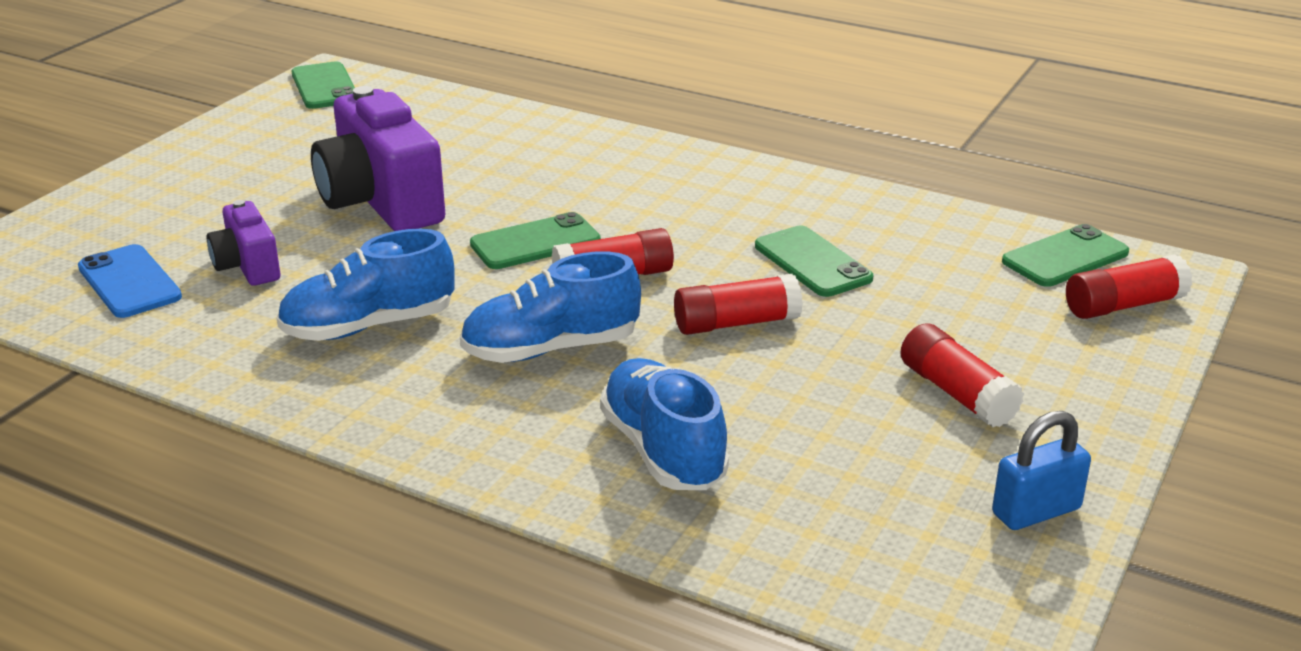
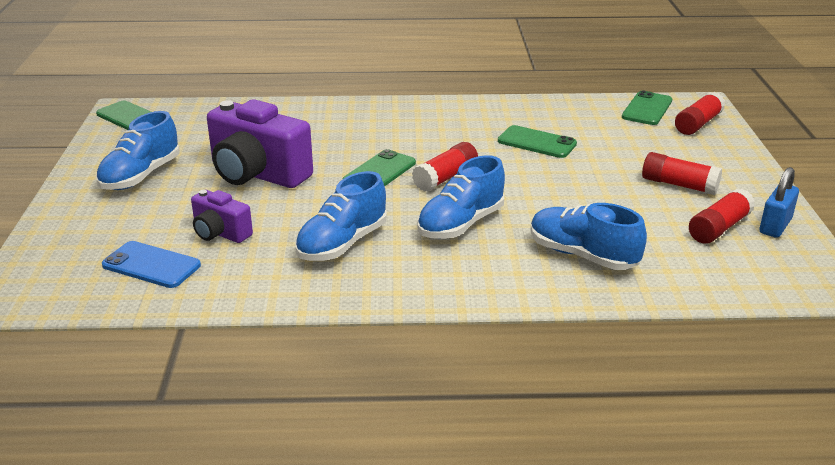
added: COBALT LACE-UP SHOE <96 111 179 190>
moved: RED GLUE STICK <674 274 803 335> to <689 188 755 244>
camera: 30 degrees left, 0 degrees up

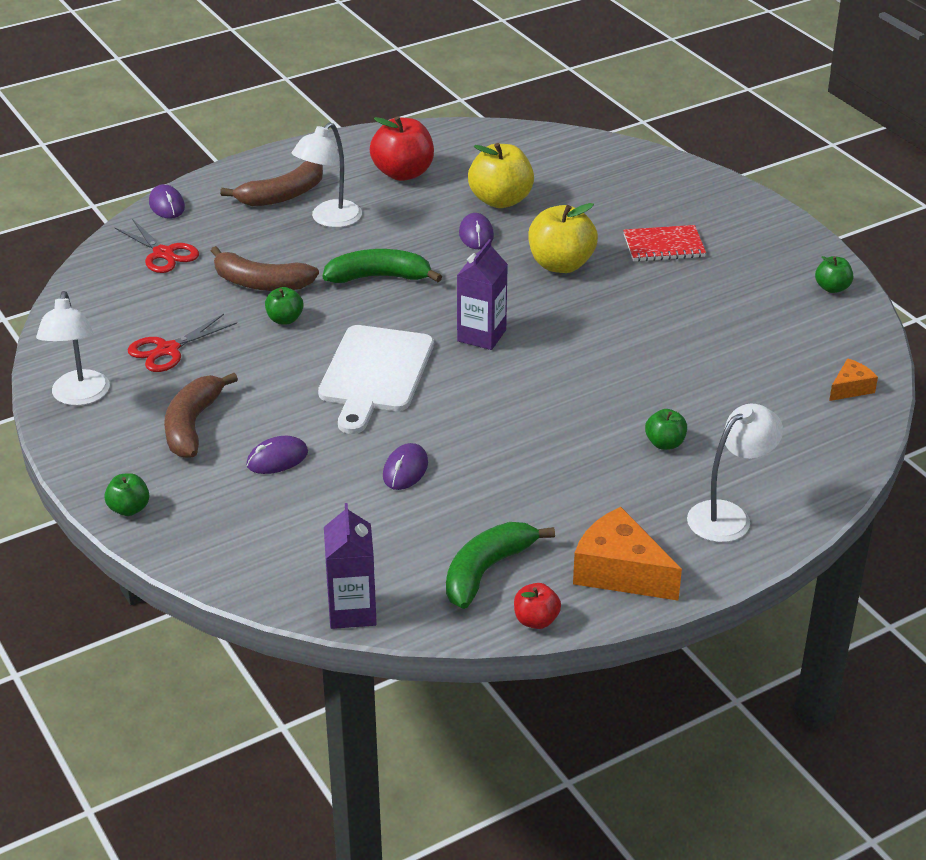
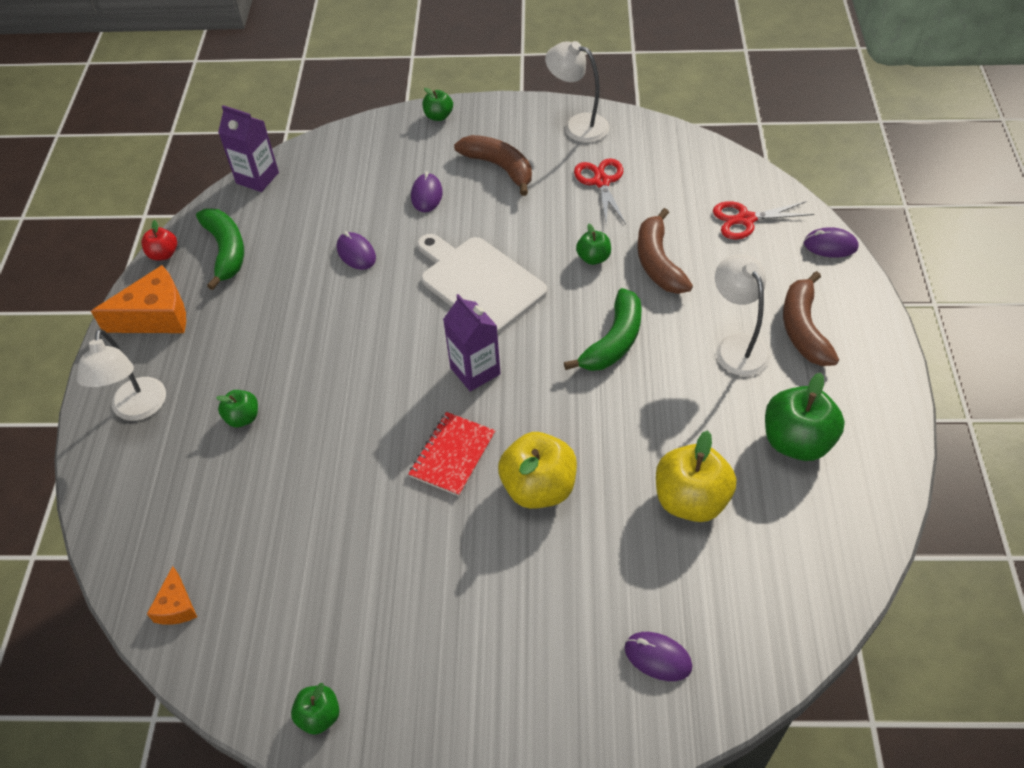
moved: RED EXERCISE BOOK <623 225 706 262> to <408 412 496 496>; VIOLET COMPUTER MOUSE <459 213 494 249> to <624 632 692 681>
recoloured: RED APPLE FRUIT <370 116 434 181> to GREEN APPLE FRUIT <765 373 845 461>
turned: DARK BROWN BANANA FRUIT <211 246 319 291> = <637 208 693 294> 60 degrees counterclockwise
camera: 125 degrees right, 15 degrees up

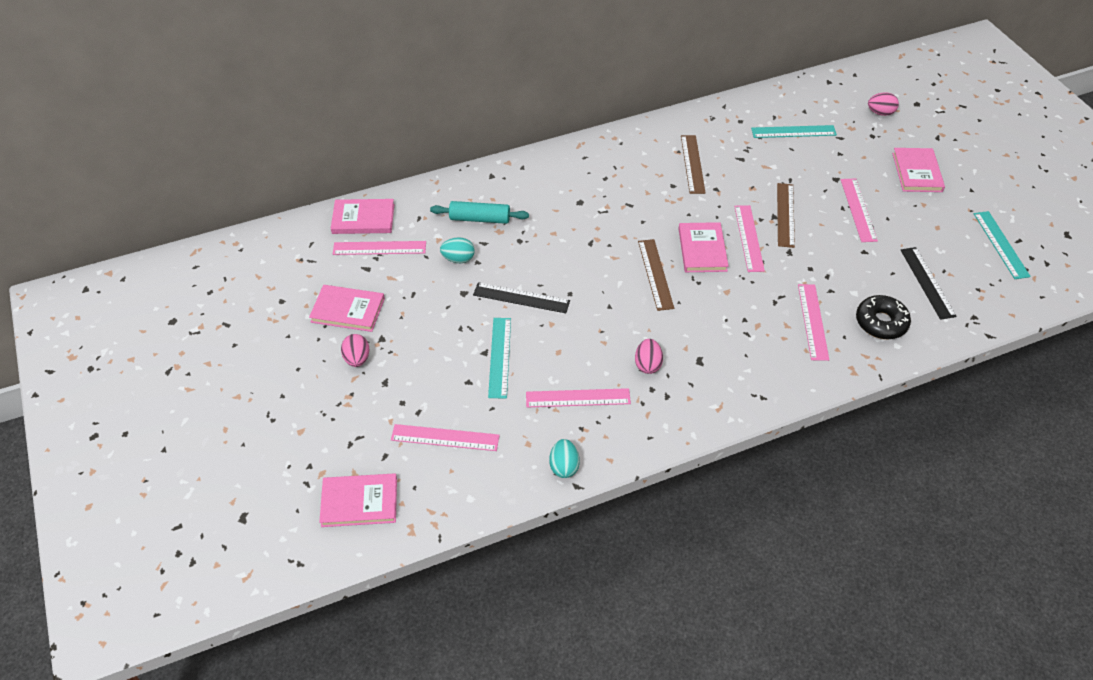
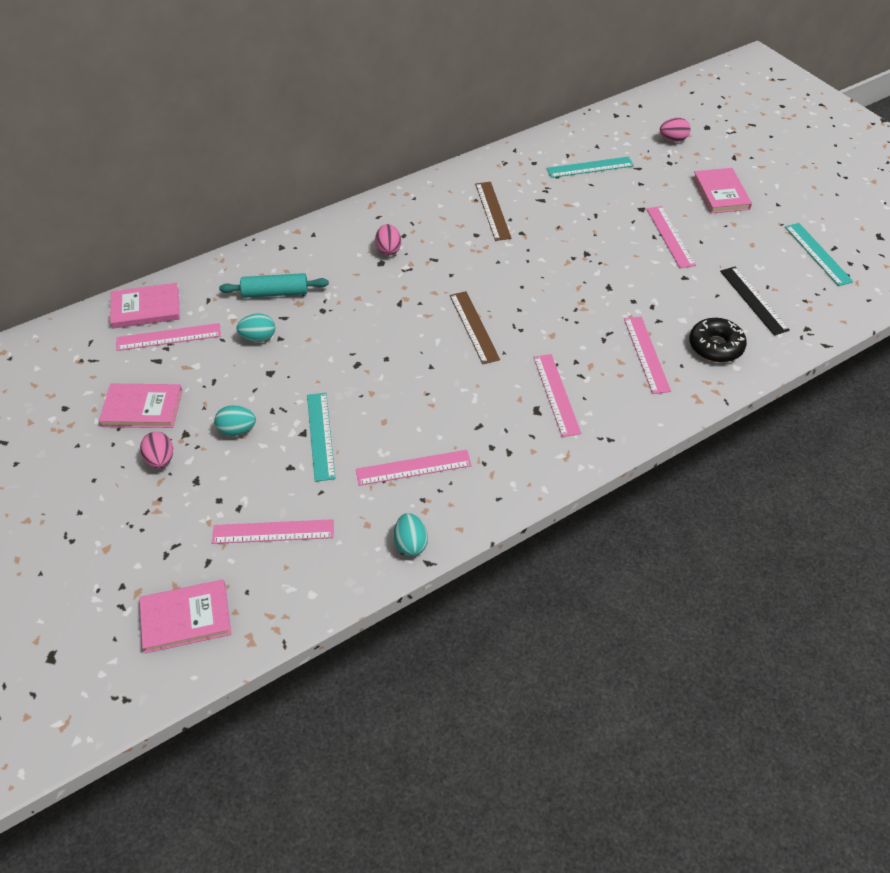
removed: JET-BLACK MEASURING STICK <473 282 570 313>; PINK BOOK <678 222 729 272>; DARK BROWN MEASURING STICK <777 183 795 248>
added: TEAL EGG <214 405 256 436>
moved: PINK EGG <635 339 663 374> to <375 224 401 256>; PINK MEASURING STICK <734 205 765 272> to <533 354 581 437>
camera: 10 degrees left, 0 degrees up

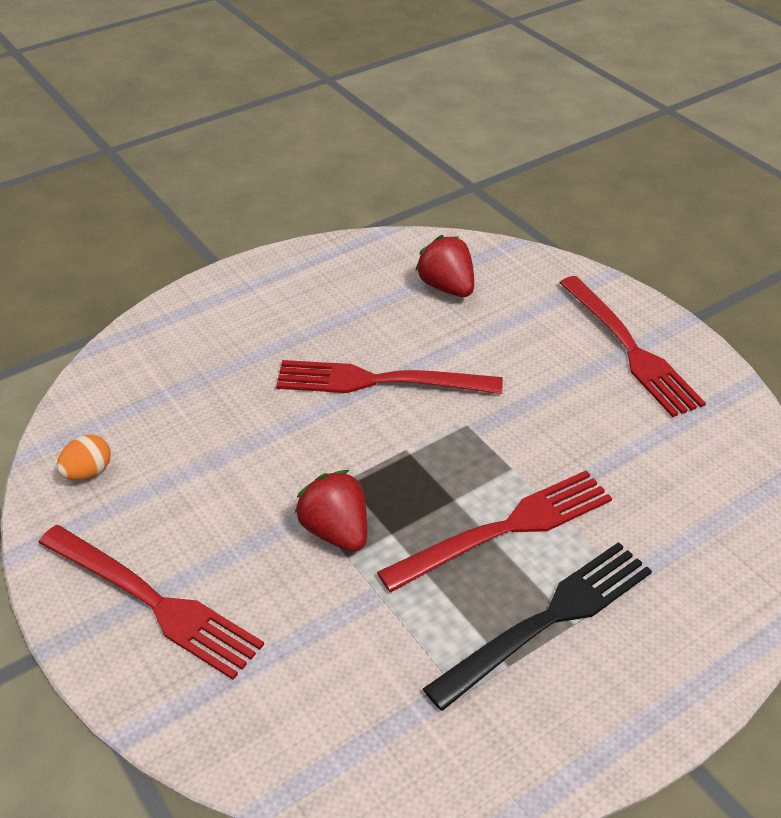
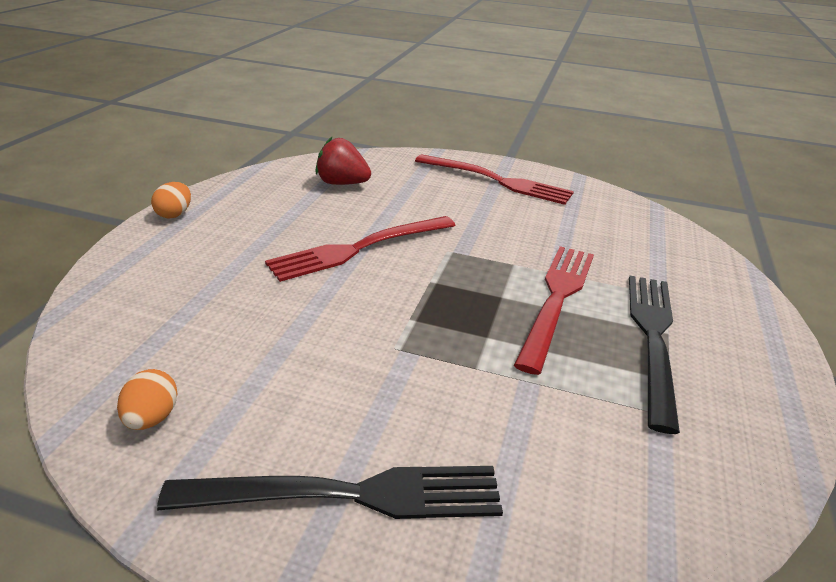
removed: RED STRAWBERRY <295 470 367 552>
added: ORANGE EGG <151 182 191 218>
recoloured: RED FORK <38 525 264 680> to JET-BLACK FORK <157 466 503 519>
camera: 40 degrees left, 10 degrees down

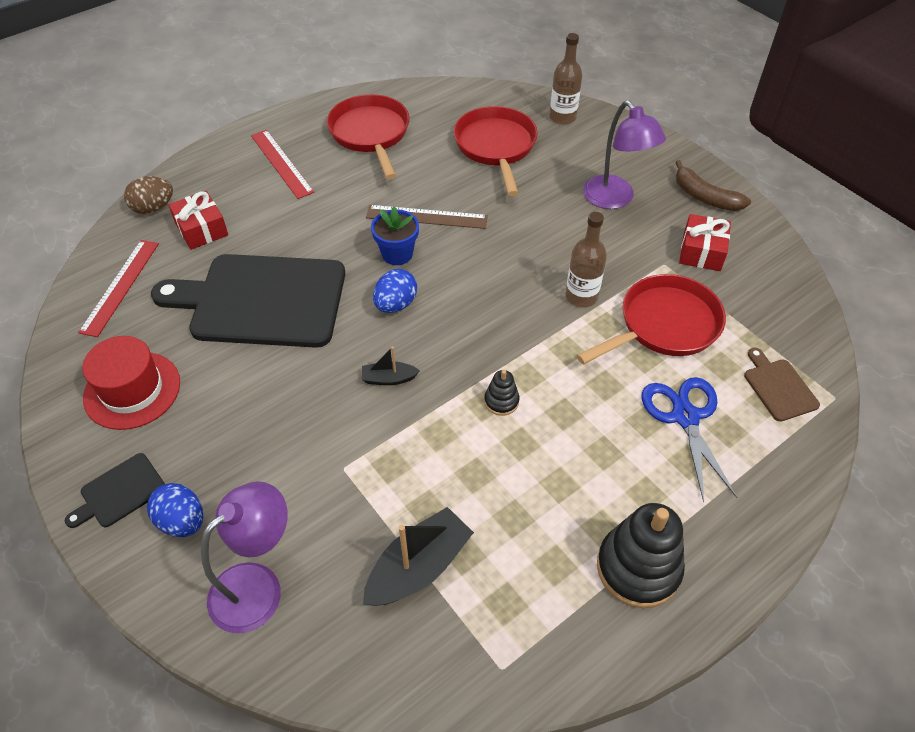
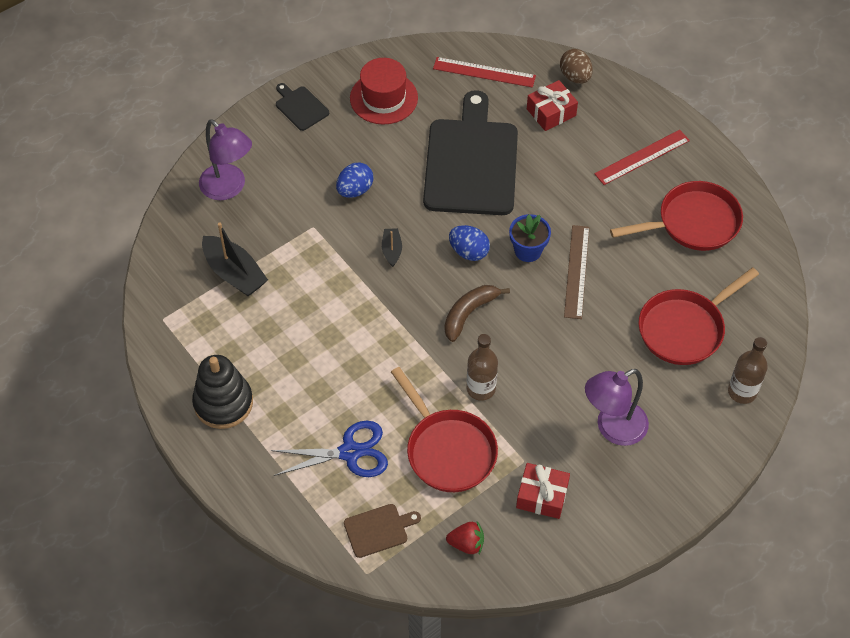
removed: JET-BLACK STACKING RINGS <484 370 519 416>
added: RED STRAWBERRY <446 521 484 554>
moved: COBALT EGG <147 483 203 537> to <336 162 373 198>; DARK BROWN BANANA FRUIT <675 160 751 211> to <444 285 510 342>
turned: RED PAN <454 106 538 196> = <639 267 759 365> 150 degrees clockwise
camera: 90 degrees right, 5 degrees up

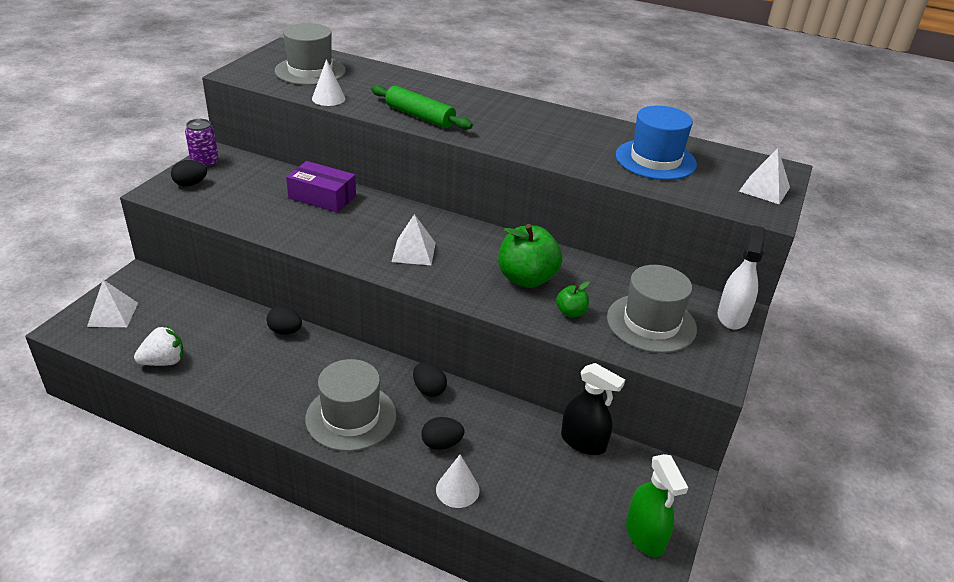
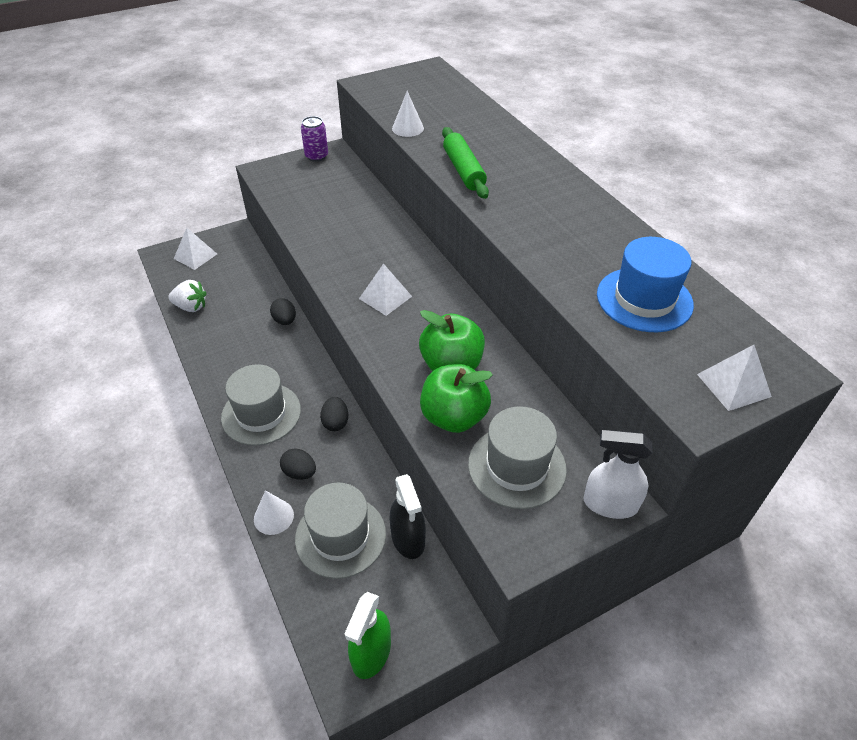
removed: JET-BLACK EGG <171 160 207 186>; VIOLET PACKAGE <286 161 356 213>
moved: GREY HAT <275 23 346 85> to <295 483 386 579>
turned: SNOW-WHITE SPRAYER <718 225 765 330> = <584 430 652 519> 135 degrees counterclockwise
resized: GREEN APPLE FRUIT <556 281 590 317> = <420 364 493 433> x2.01
camera: 40 degrees right, 10 degrees up

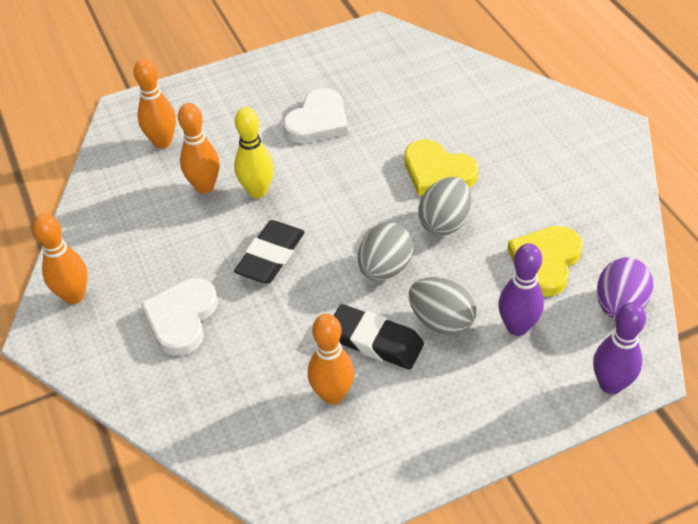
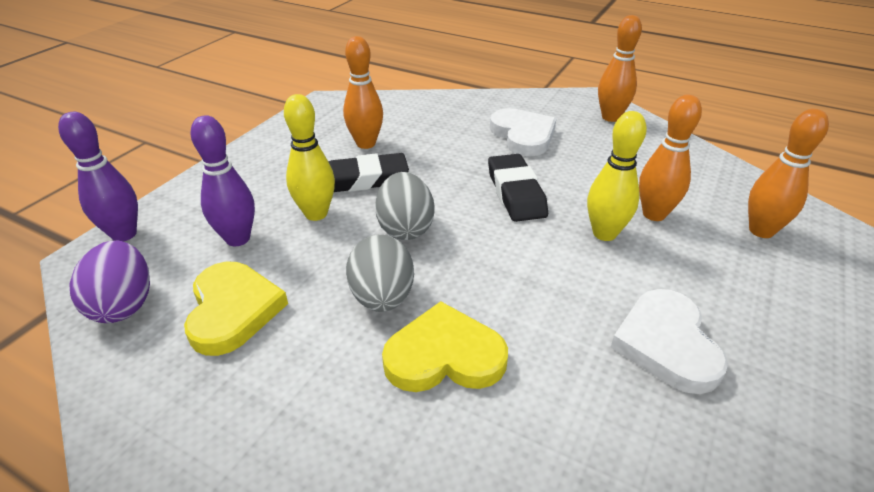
replaced: GREY EGG <409 277 477 335> to YELLOW BOWLING PIN <284 94 335 221>
camera: 140 degrees right, 10 degrees down

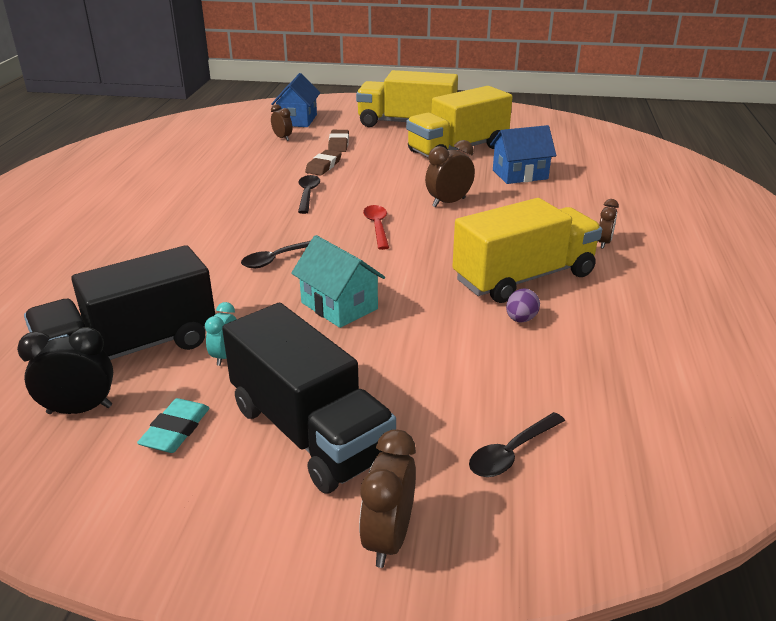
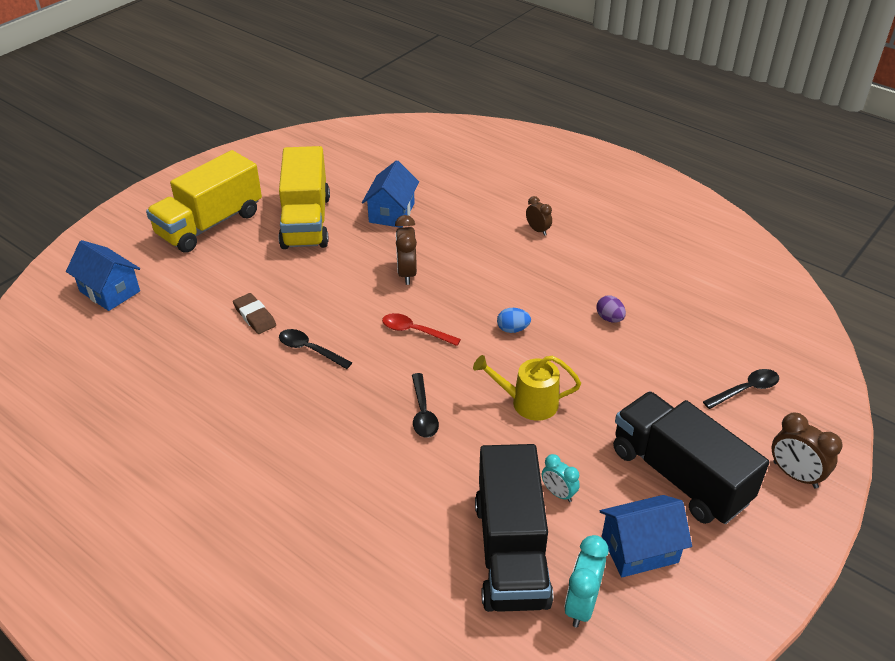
removed: DARK BROWN BEDSIDE CLOCK <271 104 292 141>; DARK BROWN GUM ERASER <328 130 349 152>; YELLOW LORRY <452 198 602 303>
added: COBALT EGG <497 308 531 333>
replaced: TEAL TOY HOUSE <291 235 385 328> to YELLOW WATERING CAN <473 355 581 421>; TEAL GUM ERASER <137 398 209 453> to COBALT TOY HOUSE <600 495 692 577>
recoloured: JET-BLACK BEDSIDE CLOCK <17 327 113 414> to TEAL BEDSIDE CLOCK <564 535 608 628>
turned: JET-BLACK LORRY <222 303 396 494> = <613 391 769 524> 120 degrees counterclockwise; JET-BLACK TEASPOON <469 412 565 477> = <703 369 779 409> 105 degrees counterclockwise
camera: 60 degrees left, 10 degrees up

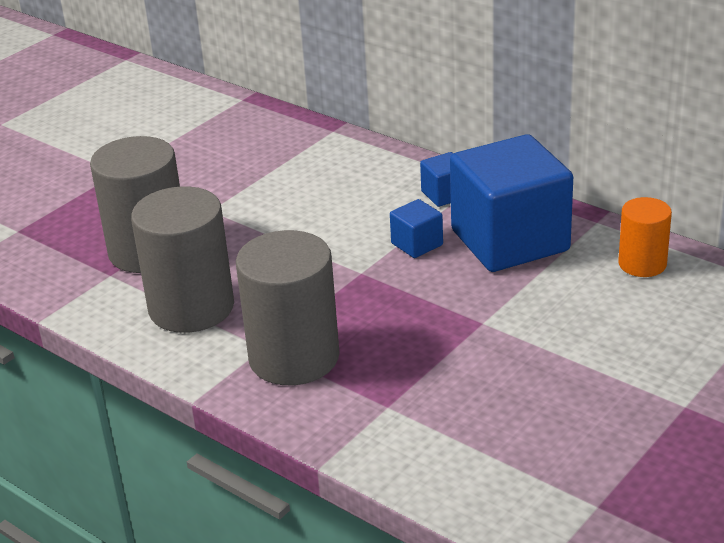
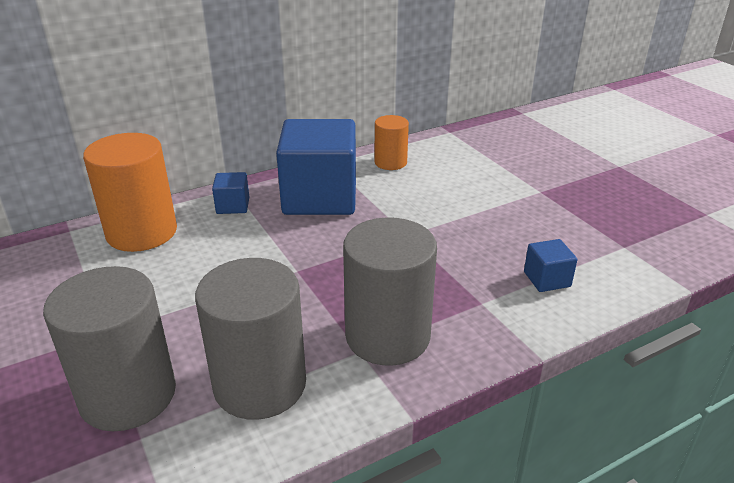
added: ORANGE CYLINDER <83 133 177 252>
moved: COBALT BLOCK <390 199 443 258> to <524 239 577 292>
camera: 70 degrees left, 0 degrees up

